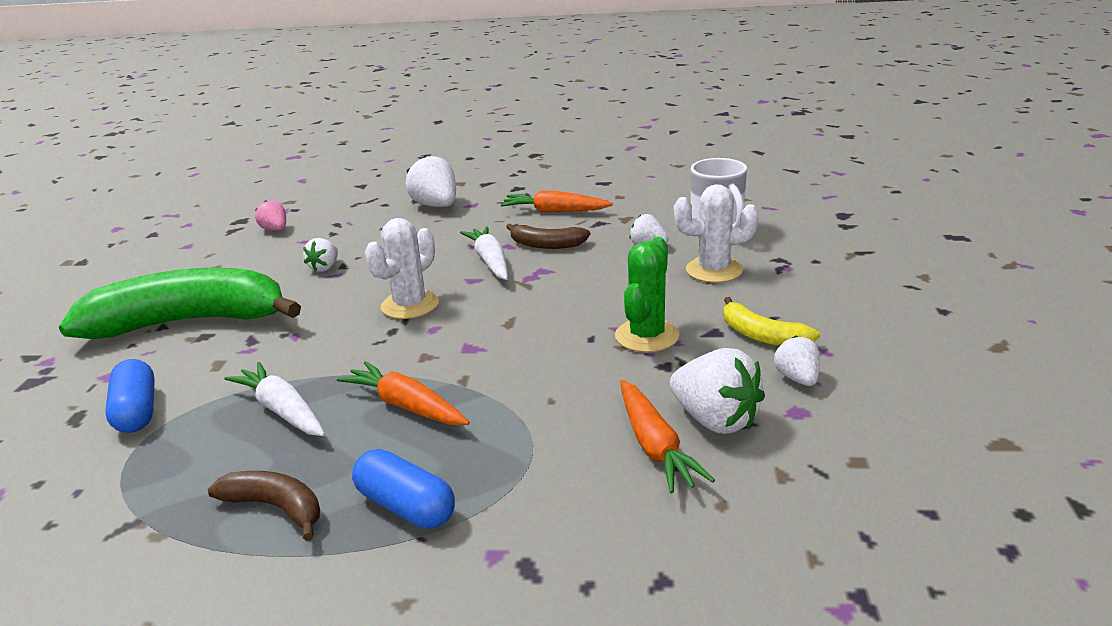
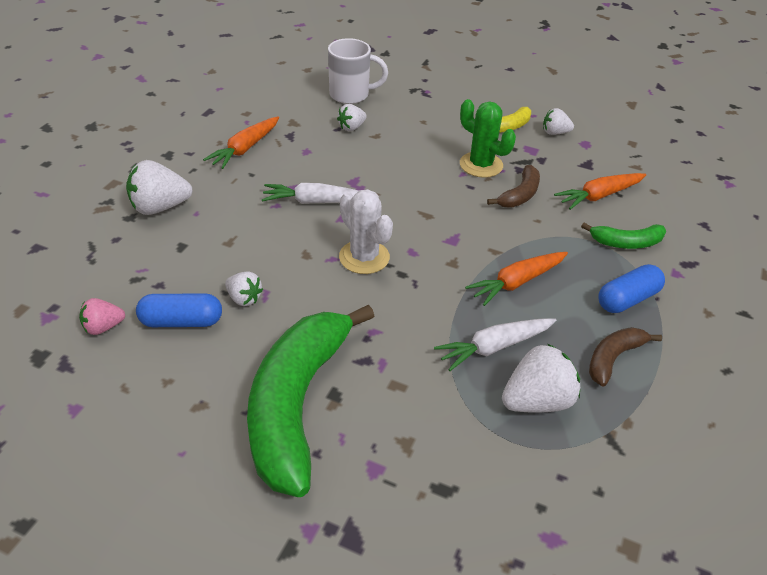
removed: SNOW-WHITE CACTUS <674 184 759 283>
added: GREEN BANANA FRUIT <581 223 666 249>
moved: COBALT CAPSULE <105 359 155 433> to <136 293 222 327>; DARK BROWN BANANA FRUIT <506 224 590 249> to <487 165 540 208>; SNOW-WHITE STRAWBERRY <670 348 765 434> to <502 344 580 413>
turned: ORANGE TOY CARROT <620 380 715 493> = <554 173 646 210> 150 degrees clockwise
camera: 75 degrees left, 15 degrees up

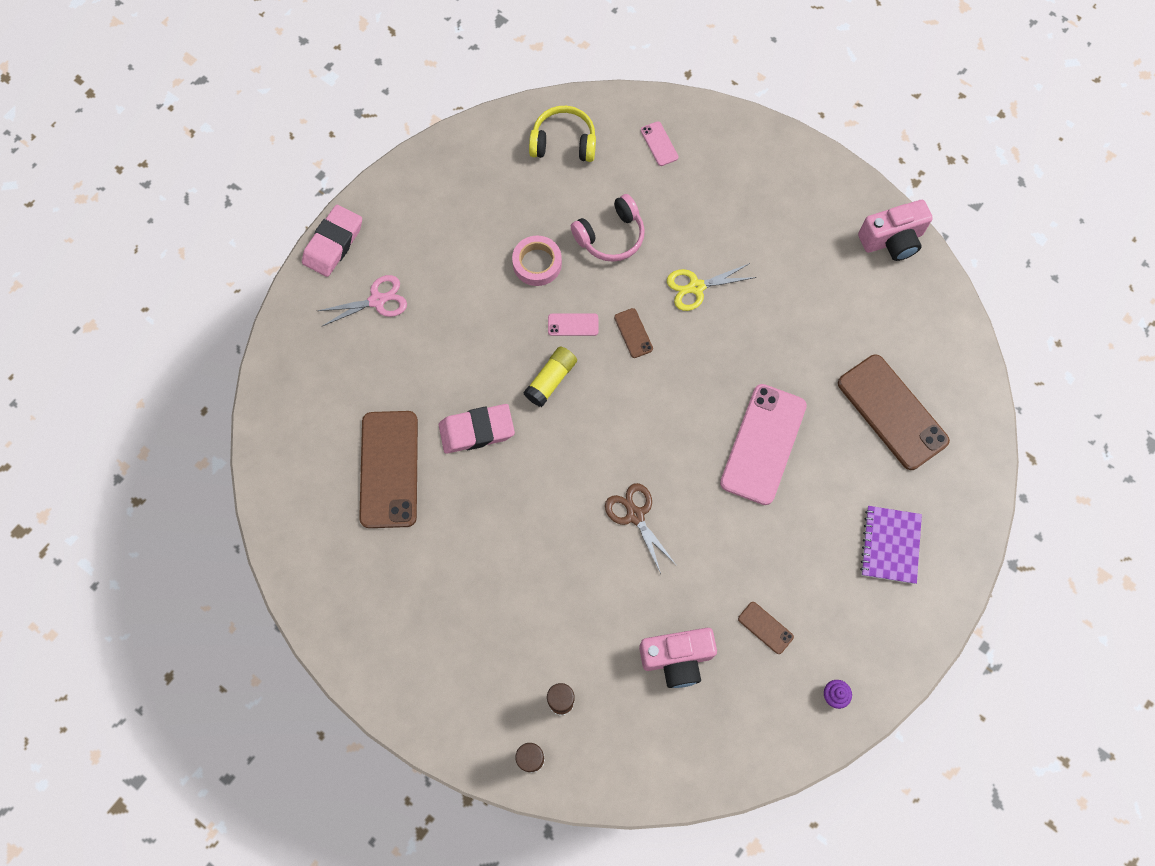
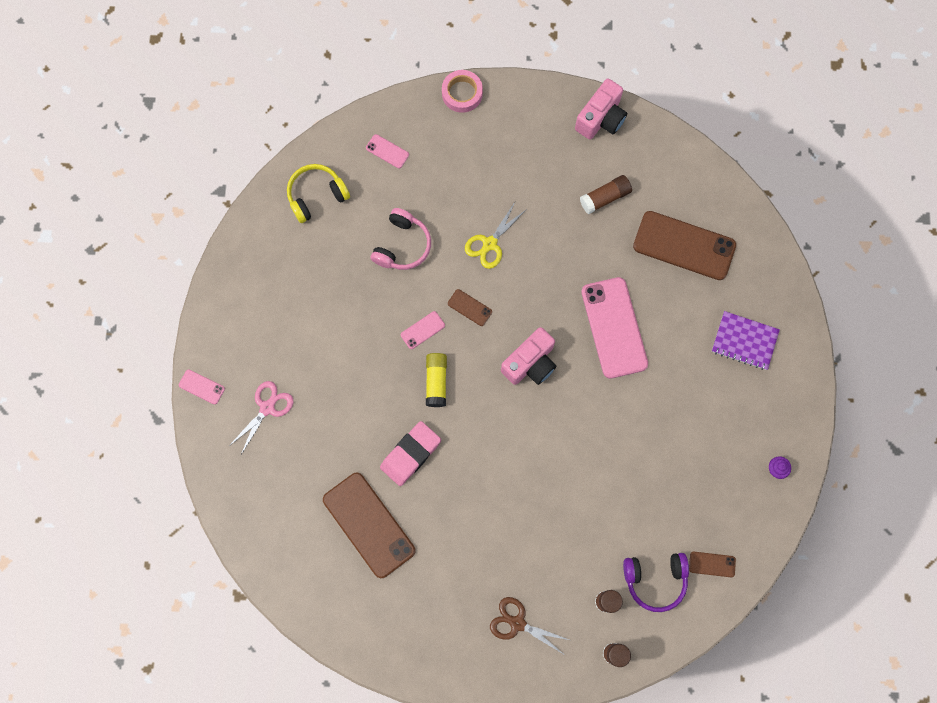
added: DARK BROWN GLUE STICK <580 175 632 214>; VIOLET HEADPHONES <623 553 689 612>
moved: PINK STICKY TAPE <512 236 562 286> to <442 70 483 113>; DARK BROWN SCISSORS <605 483 677 574> to <490 597 569 654>; PINK PHOTO CAMERA <639 628 717 688> to <501 327 556 385>; DARK BROWN SMARTPHONE <738 602 794 654> to <689 552 736 577>
replaced: PINK GUM ERASER <302 205 362 277> to PINK SMARTPHONE <179 370 225 405>
turned: VIOLET EXERCISE BOOK <860 506 922 584> = <712 311 780 370> 45 degrees counterclockwise
camera: 35 degrees left, 5 degrees up

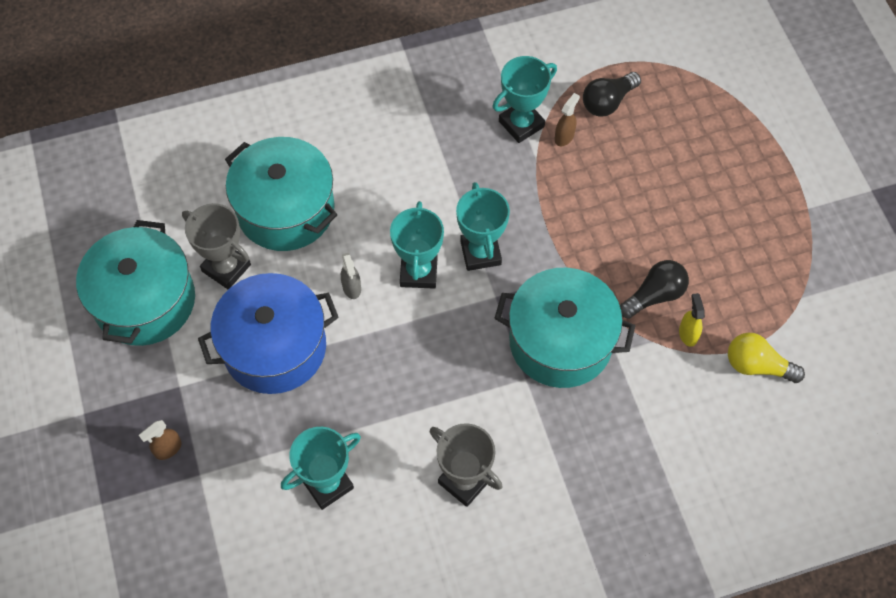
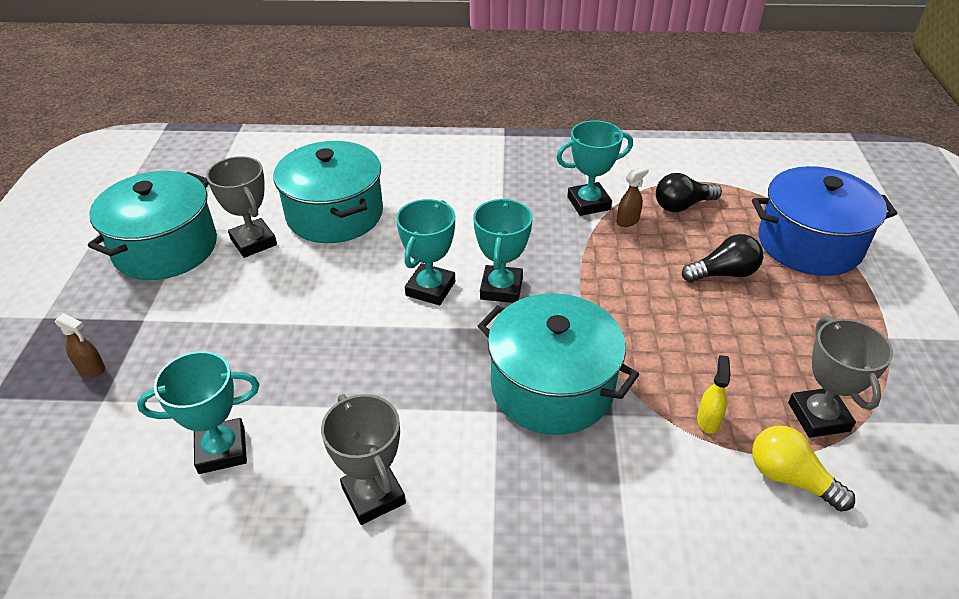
removed: GREY SPRAYER <341 253 361 299>
added: GREY TROPHY <788 316 893 438>
moved: JET-BLACK BULB <620 260 689 319> to <682 234 763 282>; COBALT POT <198 273 339 394> to <752 166 897 276>
turned: DARK BROWN SPRAYER <139 420 182 460> = <55 313 105 377> 135 degrees counterclockwise
camera: 20 degrees right, 20 degrees down

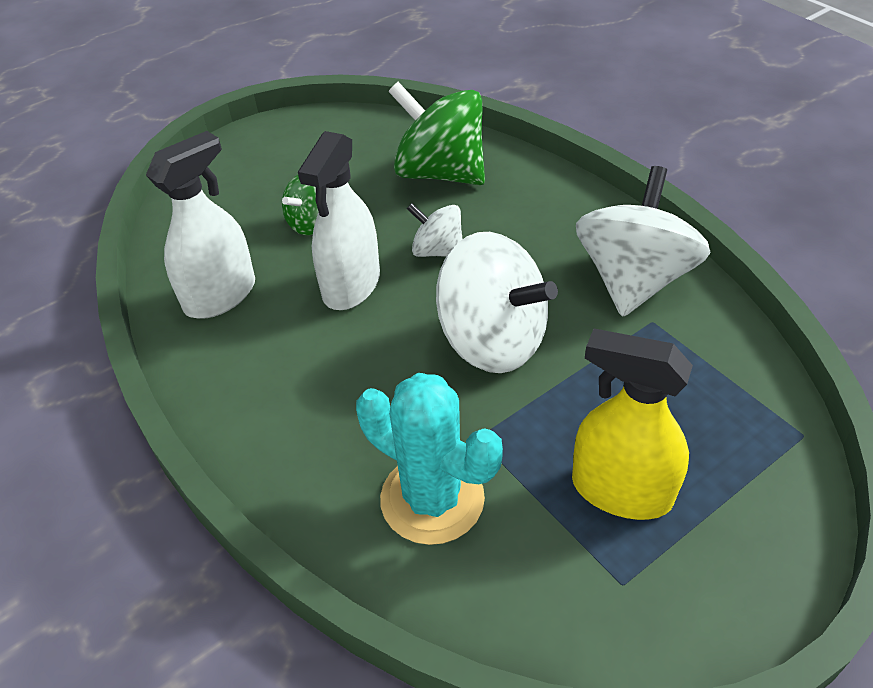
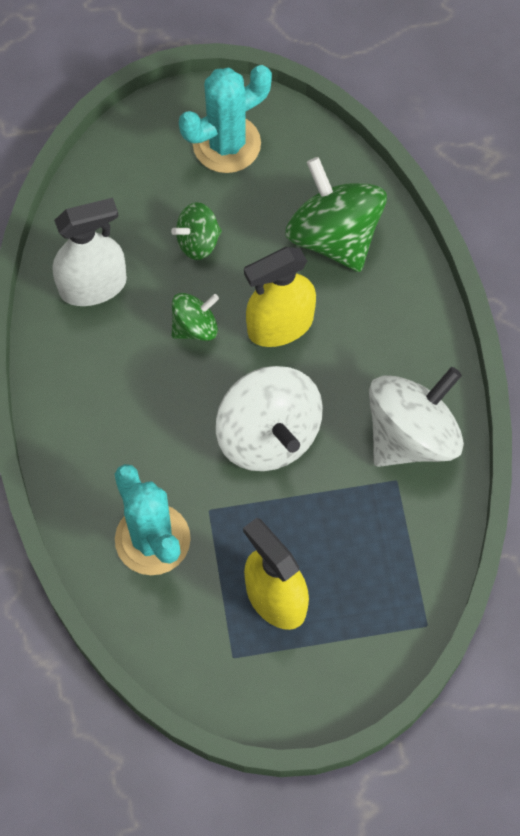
added: TEAL CACTUS <179 65 272 173>
replaced: SNOW-WHITE SPRAYER <298 131 380 310> to GREEN TOY TOP <171 293 219 341>; SNOW-WHITE TOY TOP <407 203 463 257> to YELLOW SPRAYER <244 247 316 347>
camera: 25 degrees right, 20 degrees up

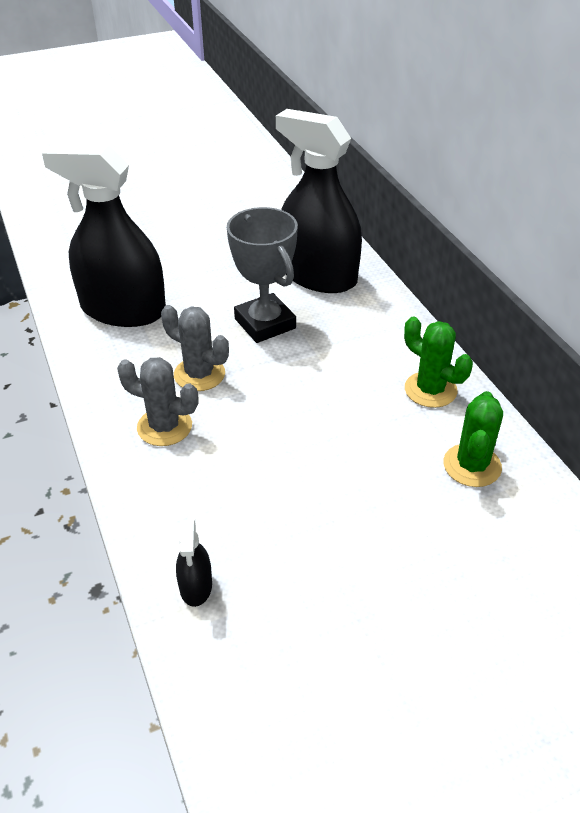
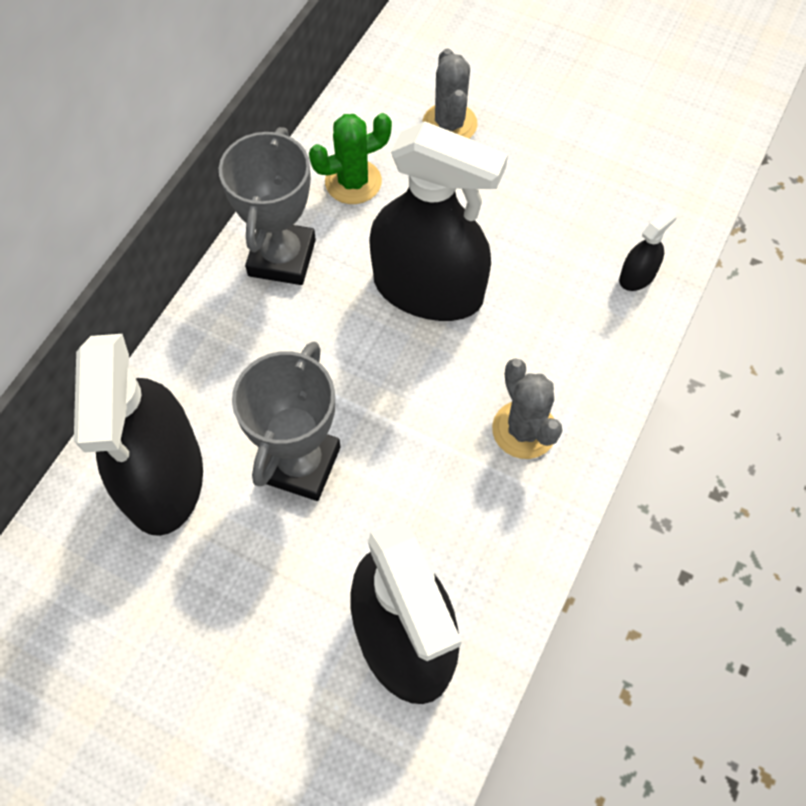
added: JET-BLACK SPRAYER <369 121 508 321>
moved: GREY CACTUS <161 305 229 391> to <423 49 477 139>
replaced: GREEN CACTUS <404 317 473 408> to GREY TROPHY <219 127 316 285>
camera: 130 degrees left, 20 degrees up

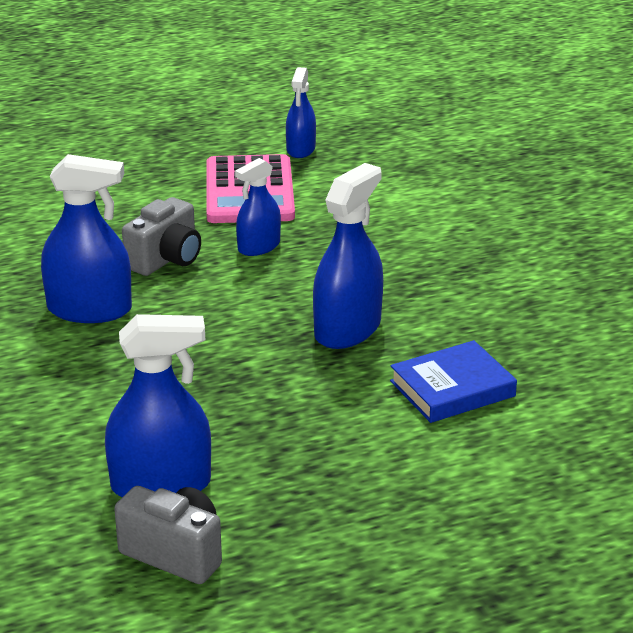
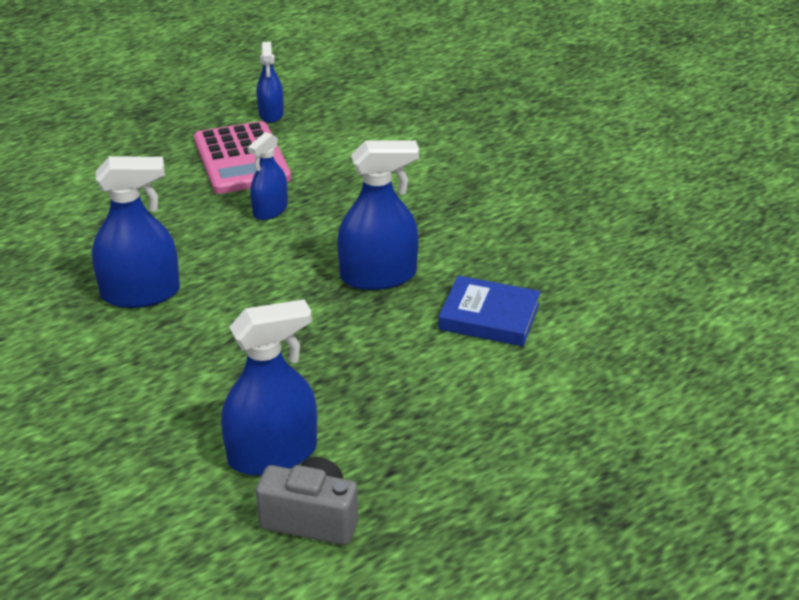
removed: GREY PHOTO CAMERA <122 197 201 276>
turned: COBALT SPRAYER <313 163 383 349> = <337 140 419 290> 60 degrees clockwise; COBALT BOOK <390 340 517 423> = <438 275 541 346> 60 degrees clockwise
camera: 15 degrees left, 5 degrees up

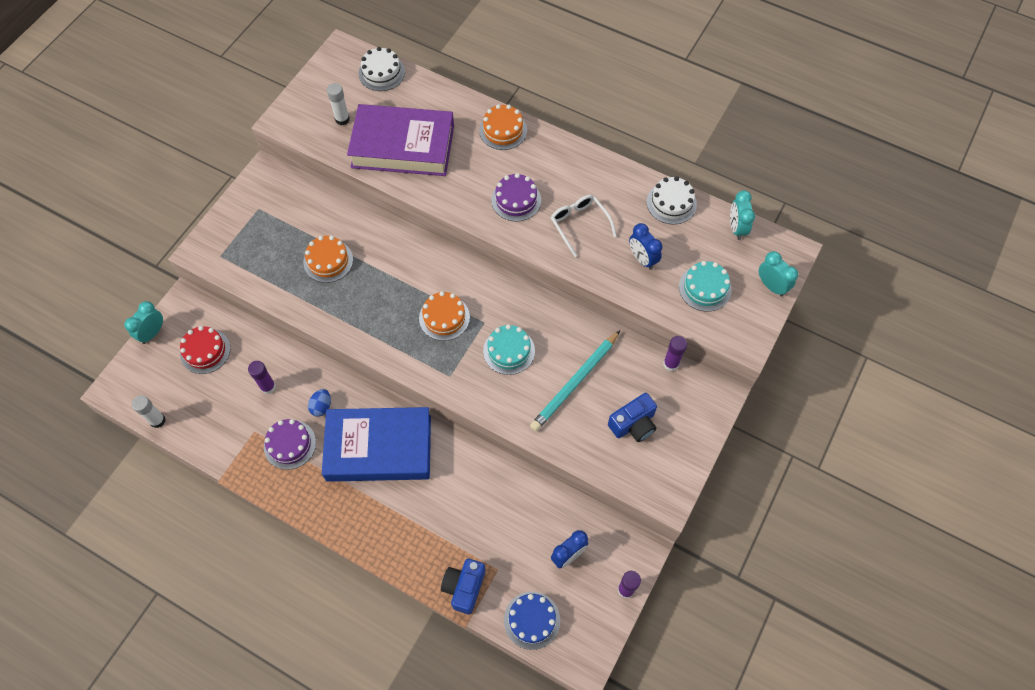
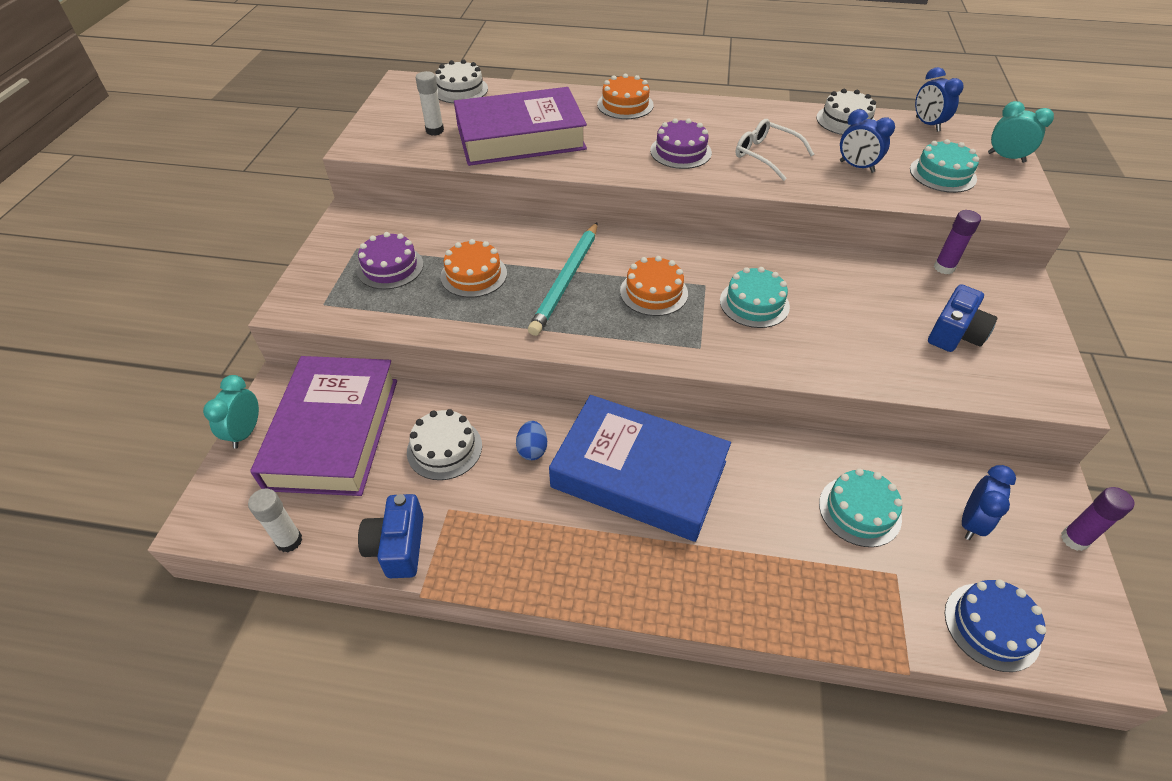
added: TEAL LAYER CAKE <819 468 903 547>
moved: VIOLET LAYER CAKE <264 419 316 470> to <357 232 423 289>; COBALT PHOTO CAMERA <441 559 486 614> to <358 494 424 578>; TEAL PENCIL <530 331 620 431> to <528 222 598 336>
replaced: RED LAYER CAKE <180 326 230 374> to VIOLET BOOK <250 356 397 496>; VIOLET GLUE STICK <248 361 276 394> to SNOW-WHITE LAYER CAKE <407 409 482 480>
recoloured: TEAL BEDSIDE CLOCK <730 190 755 240> to COBALT BEDSIDE CLOCK <915 67 964 132>
turned: COBALT BOOK <322 407 431 482> = <549 395 731 542> 45 degrees clockwise
camera: 20 degrees left, 15 degrees down

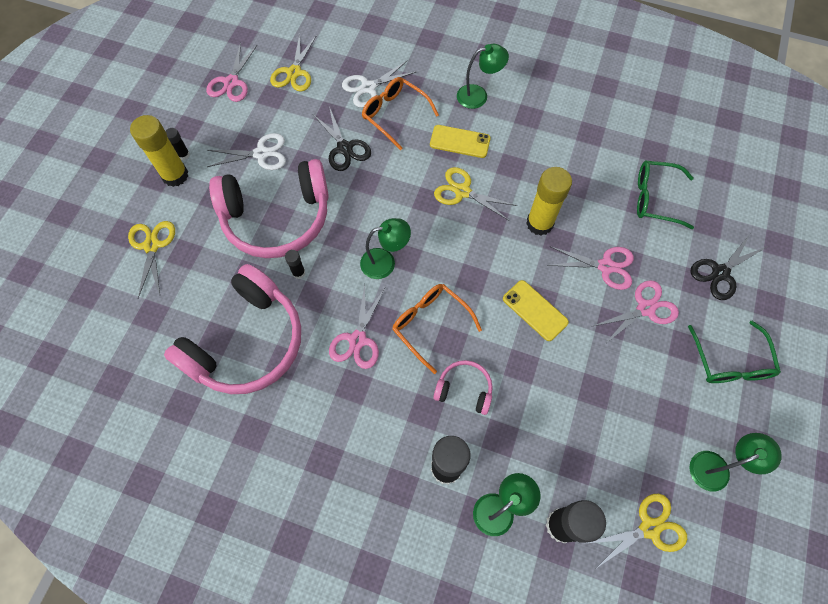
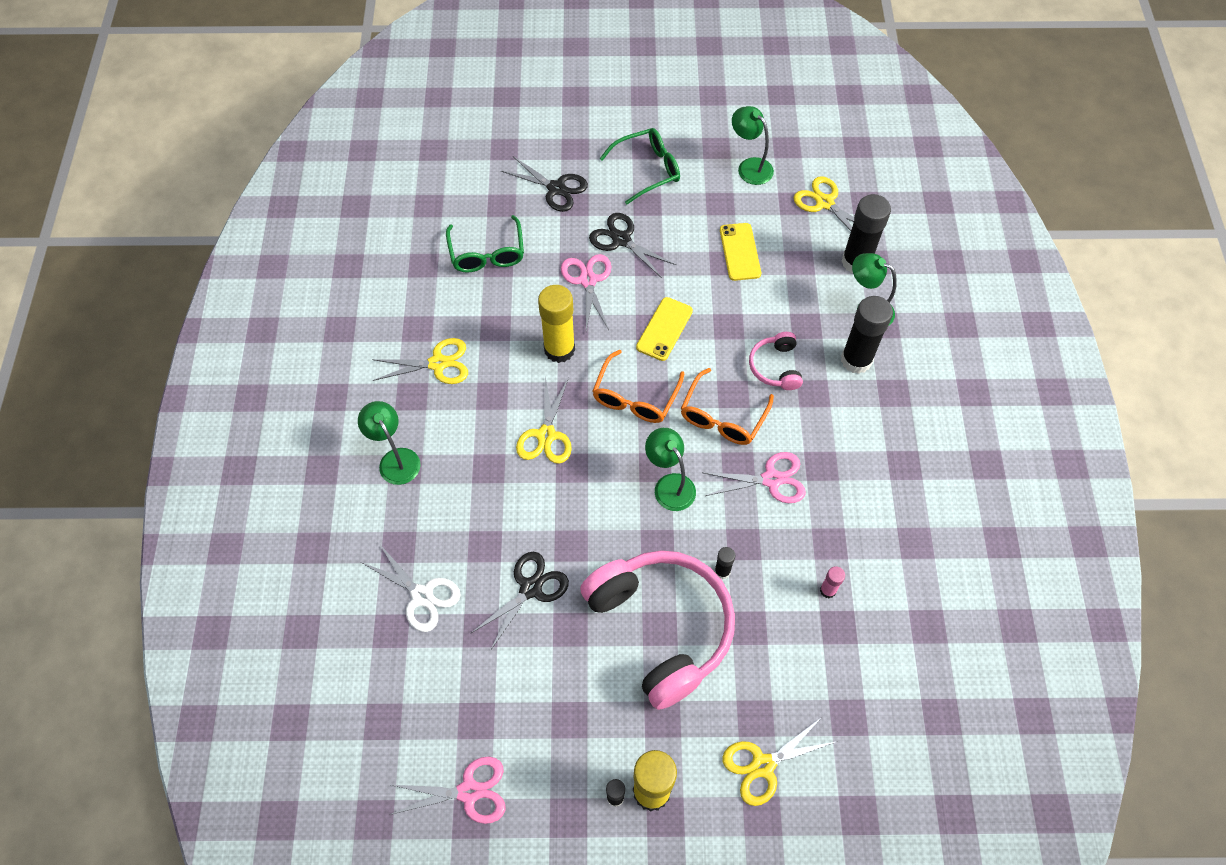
removed: SNOW-WHITE SCISSORS <207 133 286 170>
moved: YELLOW SCISSORS <270 34 317 92> to <372 338 468 384>; ORANGE GLASSES <362 77 439 150> to <592 350 684 423>; YELLOW SMARTPHONE <430 125 491 158> to <720 223 761 281>
replaced: PINK HEADPHONES <164 264 301 394> to PINK GLUE STICK <820 566 845 598>
recoloured: PINK SCISSORS <591 280 679 345> to JET-BLACK SCISSORS <589 213 676 278>
camera: 110 degrees left, 5 degrees down

